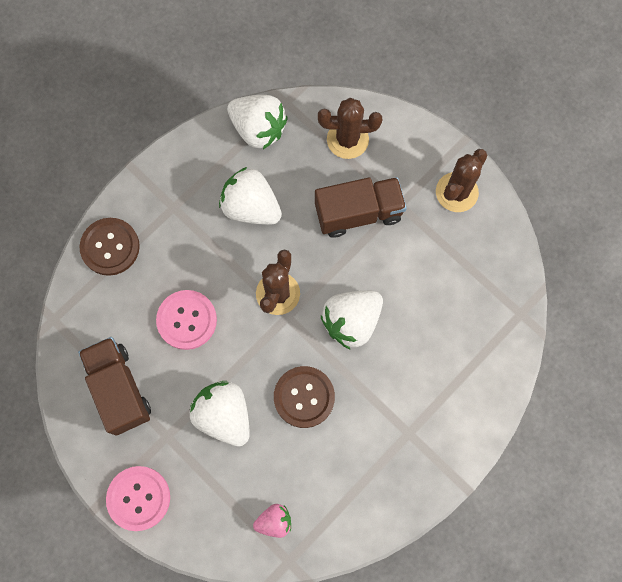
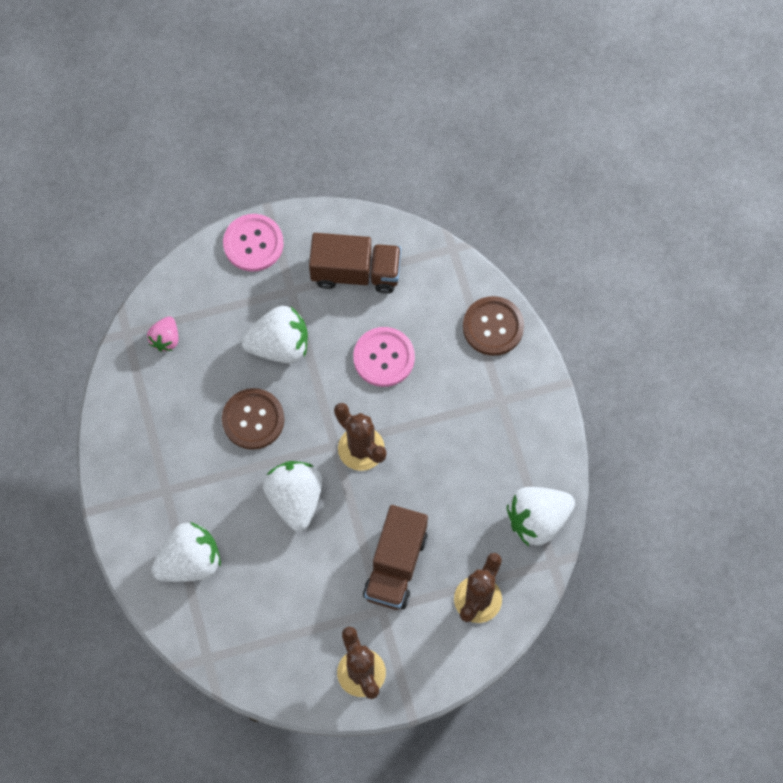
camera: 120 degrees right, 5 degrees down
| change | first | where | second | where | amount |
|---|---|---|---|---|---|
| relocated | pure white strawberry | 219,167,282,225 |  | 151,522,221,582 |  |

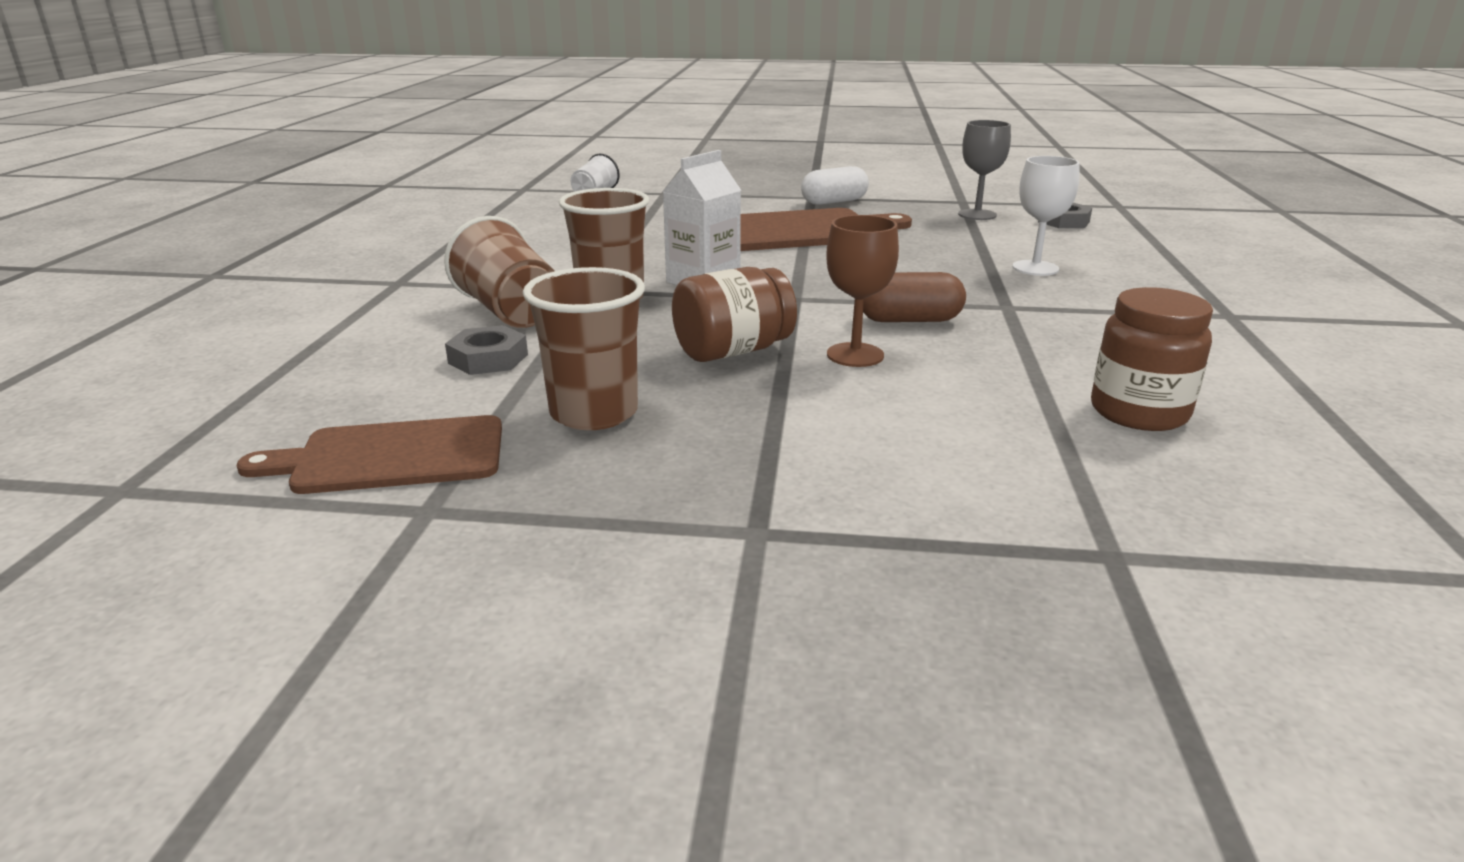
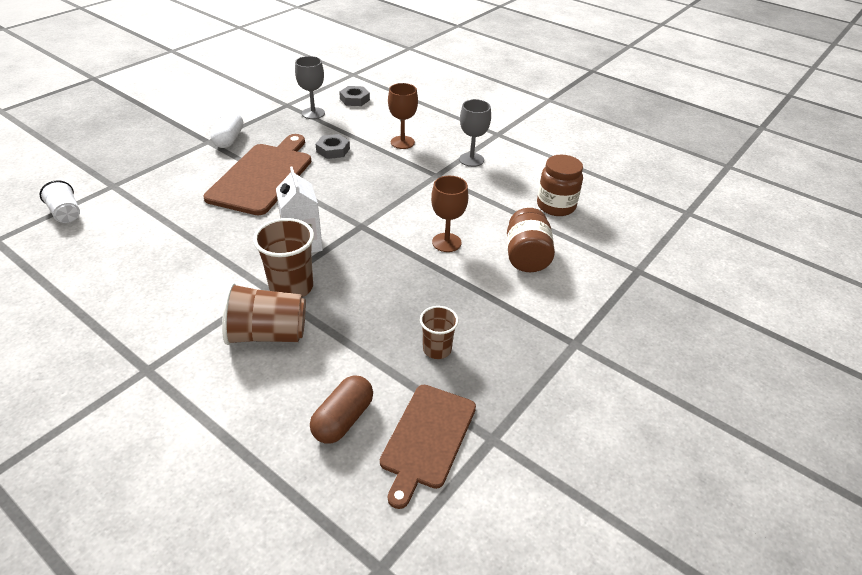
camera: 60 degrees left, 15 degrees up
| change | first | where | second | where | amount |
|---|---|---|---|---|---|
| colour | pure white goblet | 1012,156,1080,276 | brown goblet | 388,83,418,149 |  |
| size | brown beaker | 523,267,645,430 |  | 420,306,459,359 | x0.61 |
| relocated | brown jam jar | 672,267,797,362 |  | 507,208,555,272 |  |
| relocated | brown pill | 863,272,966,322 |  | 310,375,373,444 |  |
| relocated | ash-grey hex nut | 445,325,528,375 |  | 316,134,350,159 |  |
| appeared |  |  | ash-grey goblet | 459,99,491,167 |  |

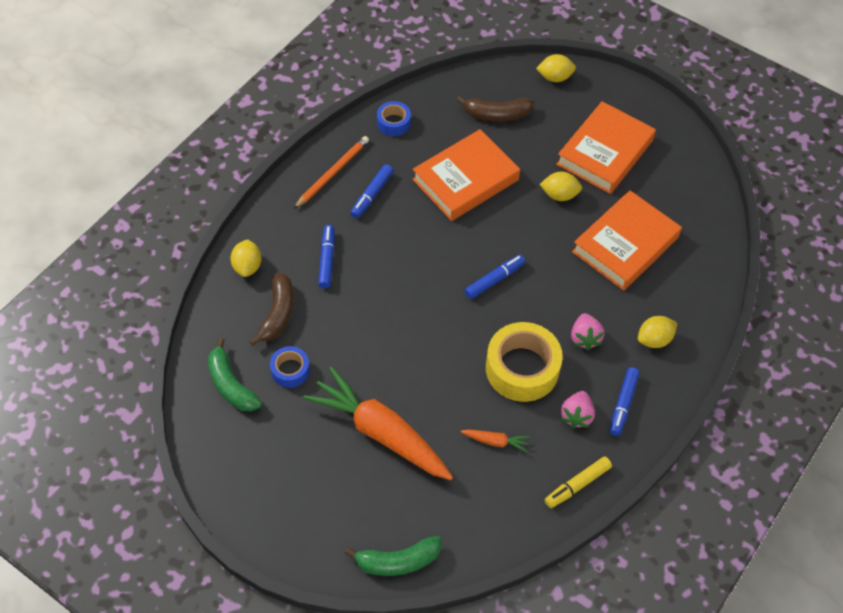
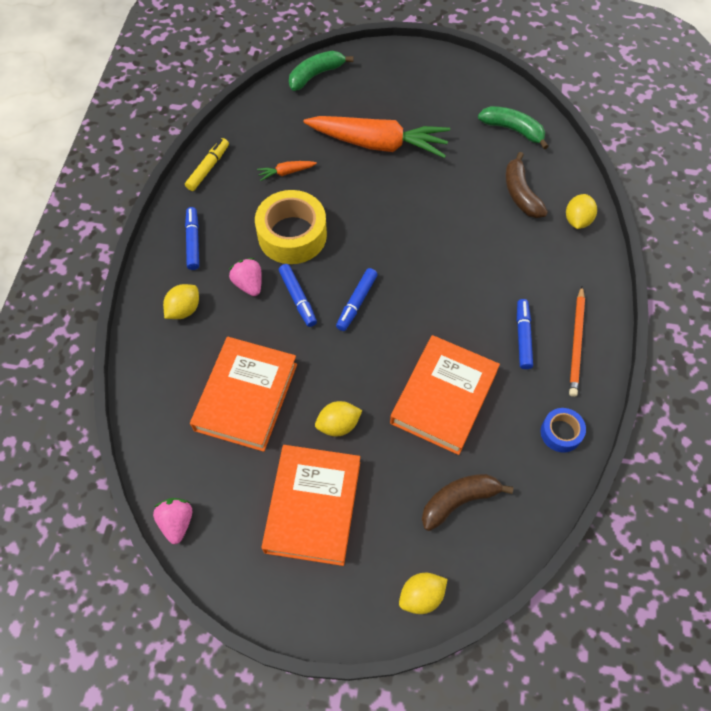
camera: 155 degrees right, 5 degrees up
| change | first | where | second | where | amount |
|---|---|---|---|---|---|
| relocated | blue felt pen | 318,225,335,288 |  | 279,264,317,327 |  |
| spun | bright yellow lemon | 230,239,262,277 |  | 566,194,597,229 | 45 degrees clockwise |
| missing | blue sticky tape | 270,346,310,388 |  |  |  |
| relocated | rose-pink strawberry | 560,391,595,428 |  | 153,498,192,544 |  |

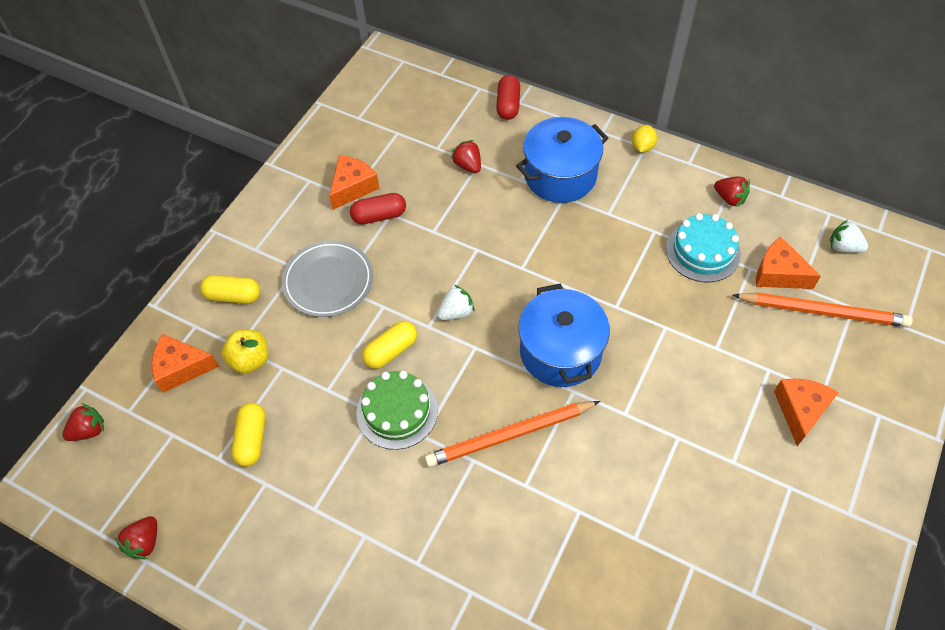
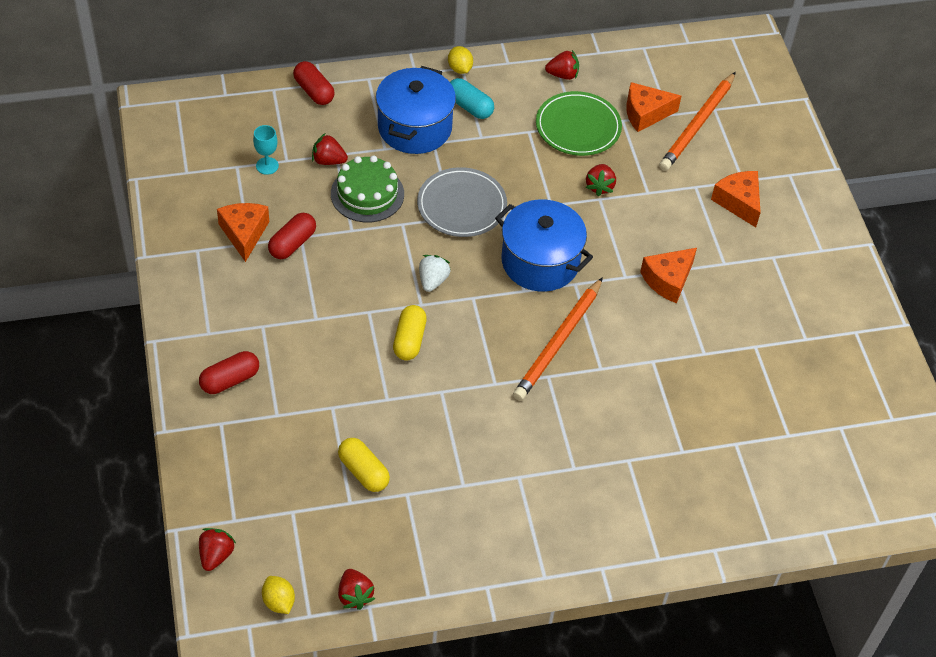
camera: 45 degrees left, 5 degrees down
| change | first | where | second | where | amount |
|---|---|---|---|---|---|
| exchanged | aqua cake | 666,213,741,282 | leaf-green dinner plate | 536,91,622,156 |  |
| missing | pure white strawberry | 830,220,868,253 |  |  |  |
| relocated | ash-grey dinner plate | 282,241,373,317 |  | 417,167,507,237 |  |
| colour | bright yellow pill | 200,275,260,304 | scarlet pill | 199,351,259,394 |  |
| spun | orange pencil | 732,292,913,327 |  | 659,72,736,171 | 150 degrees clockwise |
| missing | bright yellow toy apple | 222,329,268,374 |  |  |  |
| relocated | orange cheese wedge | 152,334,219,393 |  | 640,248,697,303 |  |
| relocated | leaf-green cake | 356,371,438,450 |  | 331,155,404,222 |  |
| appeared |  |  | aqua pill | 450,78,494,119 |  |
| appeared |  |  | aqua goblet | 253,125,279,175 |  |
| appeared |  |  | scarlet strawberry | 586,164,616,196 |  |
| appeared |  |  | bright yellow lemon | 262,576,295,614 |  |

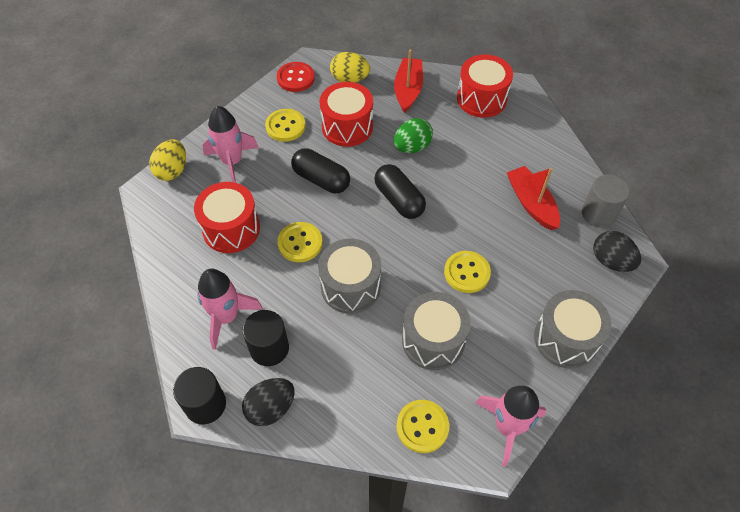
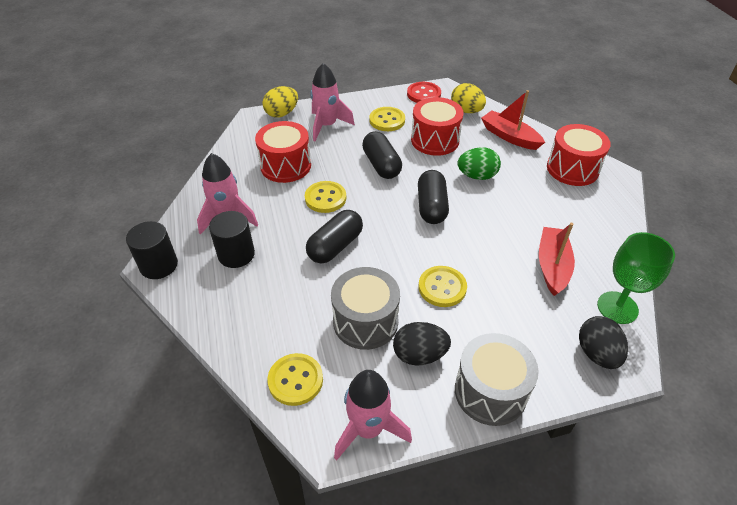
camera: 35 degrees right, 10 degrees down
| change | first | where | second | where | amount |
|---|---|---|---|---|---|
| spun | scarlet sailboat | 394,50,423,113 |  | 481,90,545,150 | 90 degrees counterclockwise |
| exchanged | ash-grey cylinder | 582,174,630,228 | leaf-green goblet | 597,232,675,324 |  |
| exchanged | ash-grey snare drum | 318,239,381,314 | black pill | 306,210,363,264 |  |
| relocated | black egg | 242,378,295,426 |  | 393,322,451,366 |  |

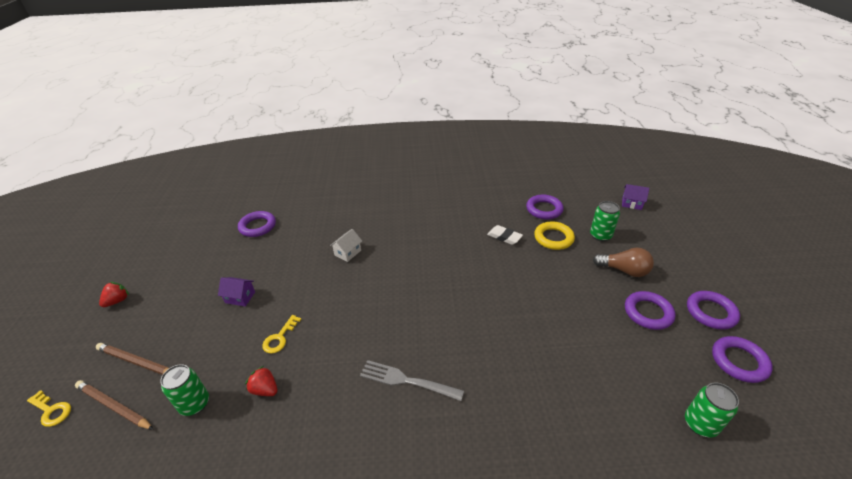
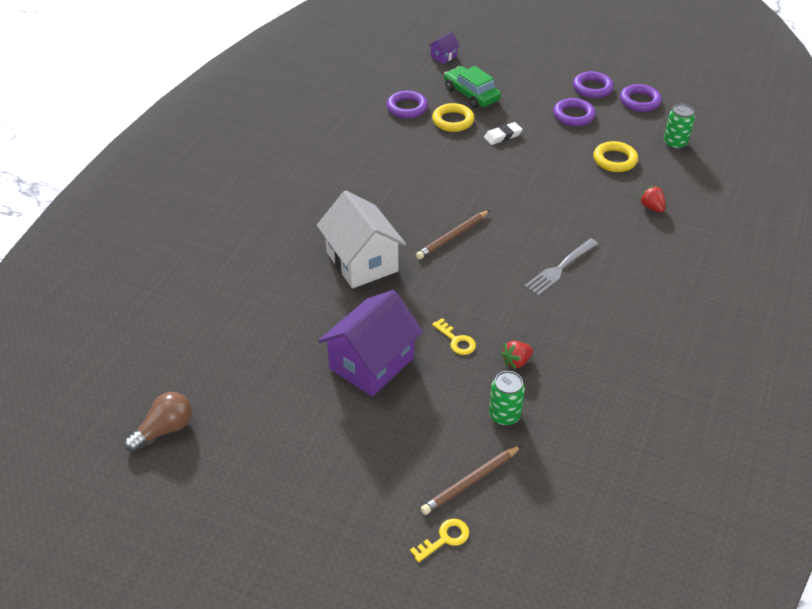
camera: 65 degrees left, 5 degrees up
| change | first | where | second | where | amount |
|---|---|---|---|---|---|
| exchanged | leaf-green tin | 590,201,620,242 | leaf-green automobile | 444,66,501,108 |  |
| missing | violet hoop | 238,211,276,237 |  |  |  |
| relocated | pure white pencil eraser | 487,225,523,245 |  | 484,122,523,145 |  |
| size | pure white cottage | 330,229,362,262 |  | 317,191,406,288 | x2.31 |
| relocated | brown light bulb | 593,248,654,277 |  | 124,392,192,452 |  |
| size | violet cottage | 218,277,255,306 |  | 318,290,423,397 | x2.31 |
| relocated | scarlet strawberry | 99,282,129,307 |  | 639,186,666,212 |  |
| relocated | brown pencil | 96,343,169,375 |  | 416,210,490,259 |  |
| appeared |  |  | bright yellow hoop | 593,141,638,172 |  |

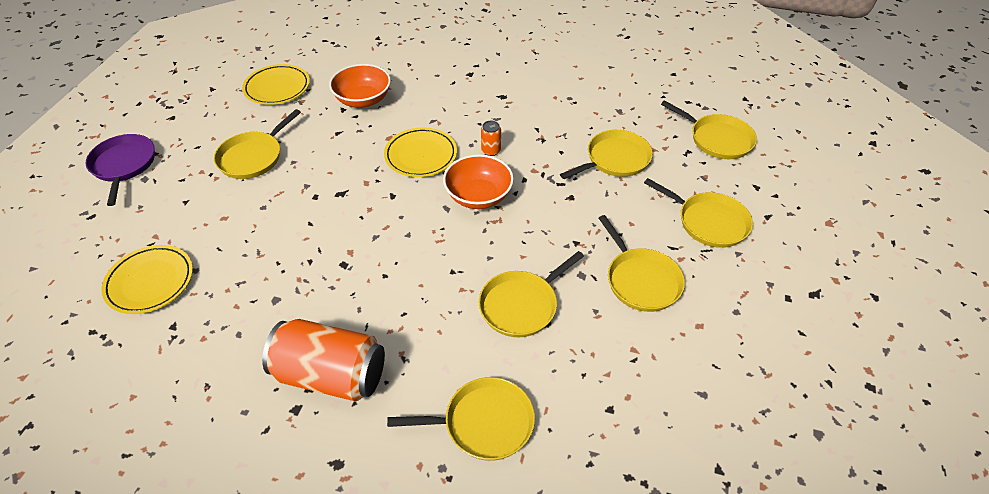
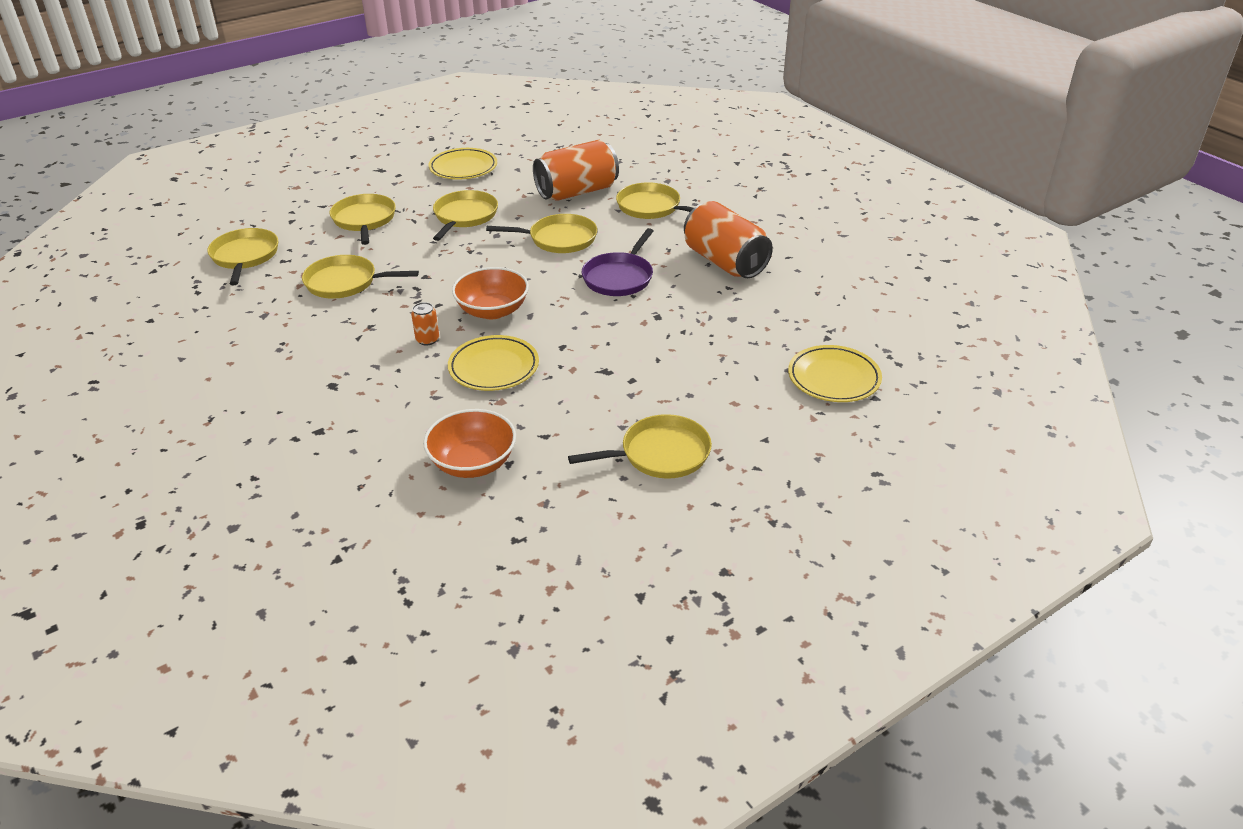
camera: 140 degrees left, 10 degrees down
| change | first | where | second | where | amount |
|---|---|---|---|---|---|
| relocated | bright yellow dinner plate | 242,64,310,105 |  | 428,148,497,180 |  |
| relocated | violet skillet | 86,134,155,206 |  | 582,228,653,296 |  |
| appeared |  |  | orange tin | 533,140,619,201 |  |

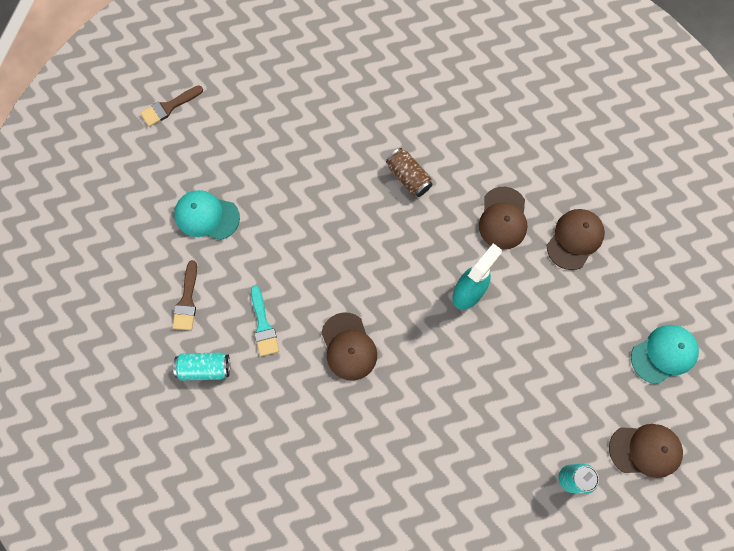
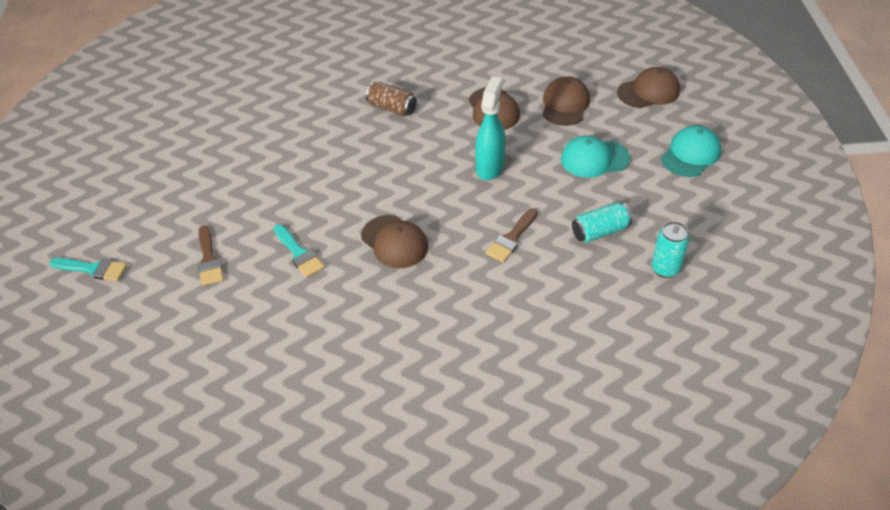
camera: 20 degrees left, 25 degrees down
| change | first | where | second | where | amount |
|---|---|---|---|---|---|
| relocated | brown paint brush | 140,85,203,127 |  | 486,208,538,262 |  |
| relocated | aqua cap | 174,190,240,240 |  | 561,135,630,178 |  |
| relocated | aqua tin | 173,353,230,380 |  | 572,202,632,243 |  |
| relocated | brown cap | 609,424,683,478 |  | 617,67,680,108 |  |
| appeared |  |  | aqua paint brush | 49,258,127,281 |  |

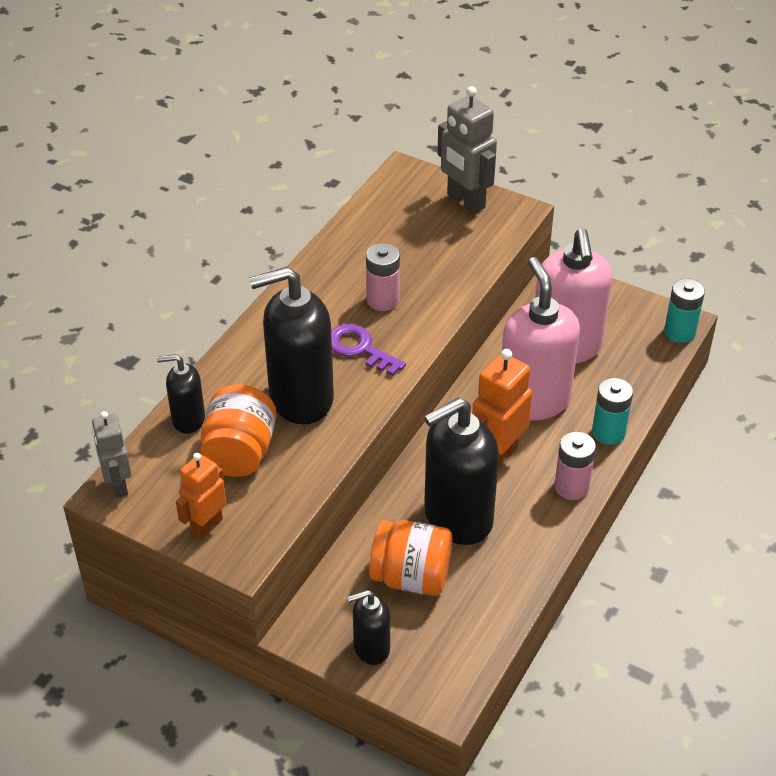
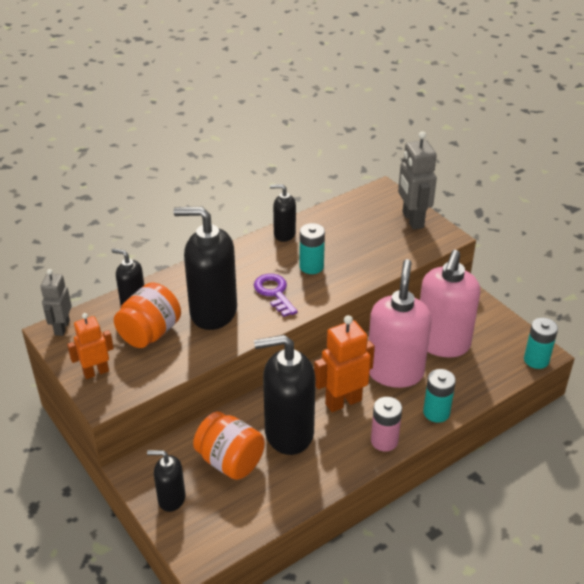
camera: 25 degrees right, 5 degrees down
| change | first | where | second | where | amount |
|---|---|---|---|---|---|
| colour | rose-pink power cell | 366,243,400,311 | aqua power cell | 299,223,325,274 |  |
| appeared |  |  | black soap pump | 270,184,296,242 |  |

